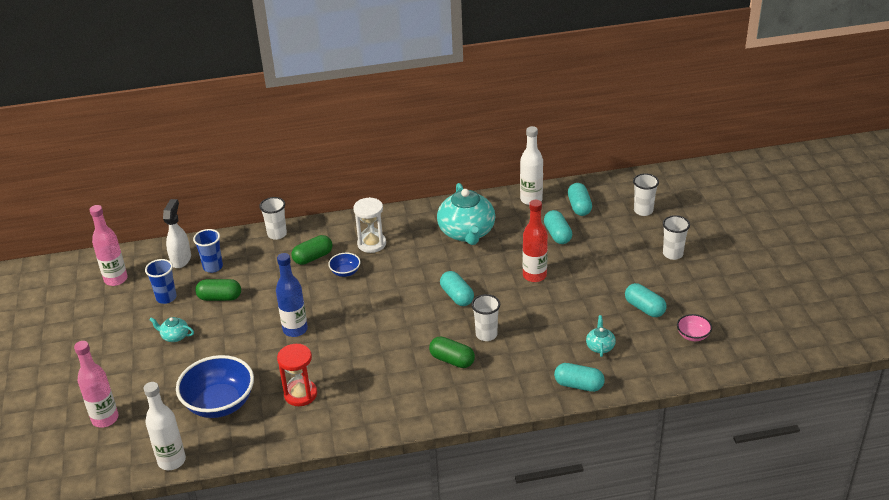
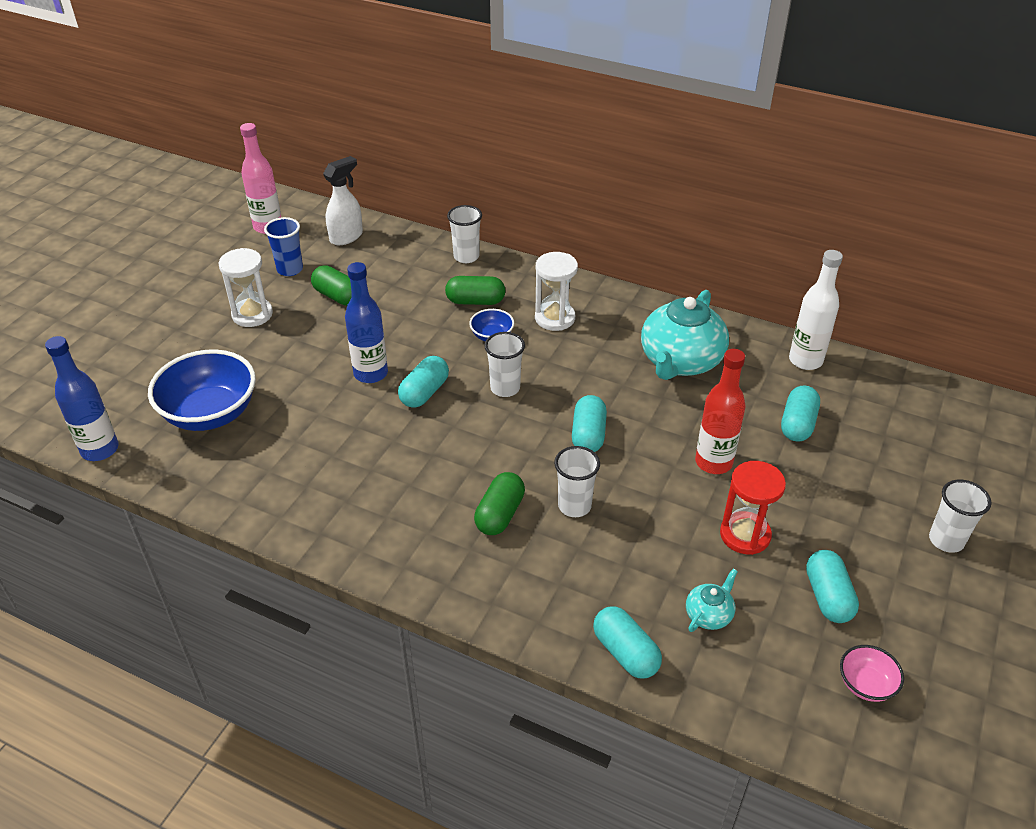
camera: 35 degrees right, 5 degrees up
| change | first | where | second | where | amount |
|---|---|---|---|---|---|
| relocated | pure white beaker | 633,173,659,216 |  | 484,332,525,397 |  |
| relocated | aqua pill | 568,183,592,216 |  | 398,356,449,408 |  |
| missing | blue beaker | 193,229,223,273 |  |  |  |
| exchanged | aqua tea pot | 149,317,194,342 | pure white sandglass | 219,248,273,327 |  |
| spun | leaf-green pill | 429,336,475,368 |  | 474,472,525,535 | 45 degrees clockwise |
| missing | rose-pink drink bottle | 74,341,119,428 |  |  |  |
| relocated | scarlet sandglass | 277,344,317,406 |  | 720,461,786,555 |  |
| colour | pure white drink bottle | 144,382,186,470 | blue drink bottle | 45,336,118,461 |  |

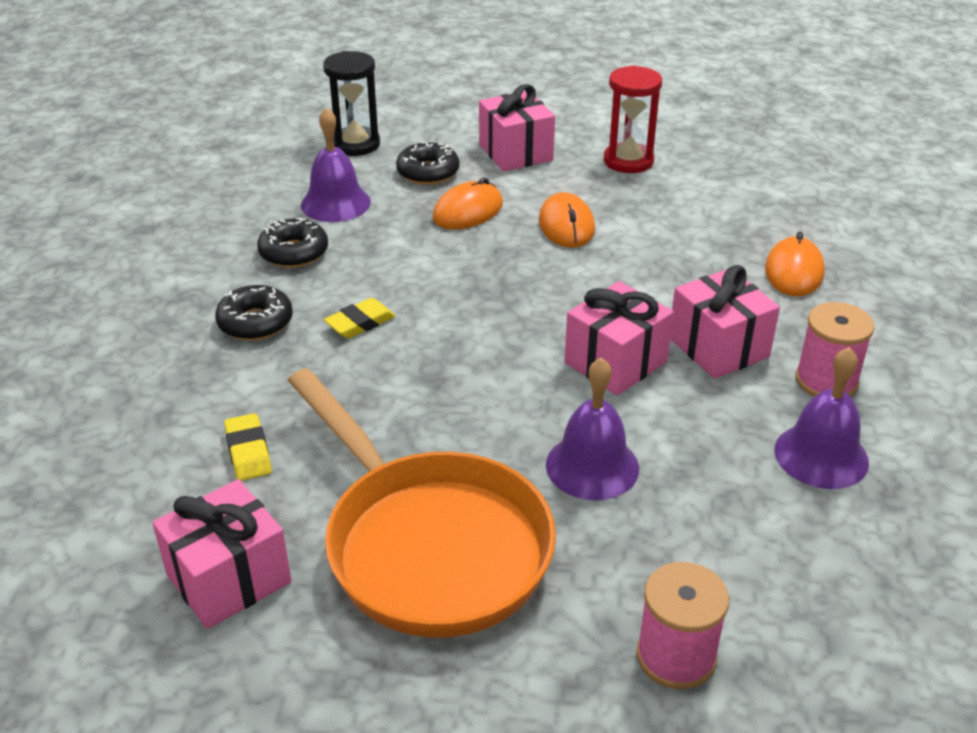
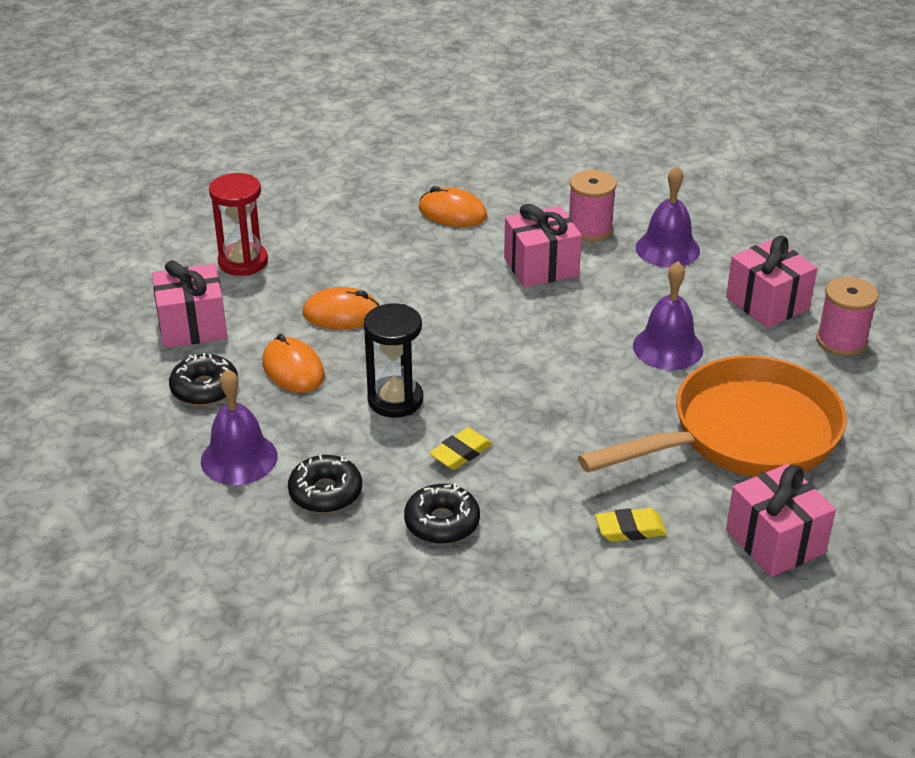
camera: 80 degrees left, 0 degrees up
| change | first | where | second | where | amount |
|---|---|---|---|---|---|
| relocated | black sandglass | 323,51,380,156 |  | 364,304,423,418 |  |
| relocated | rose-pink present | 564,281,674,396 |  | 726,236,817,328 |  |
| spun | bright yellow pencil eraser | 324,298,396,338 |  | 429,427,493,470 | 75 degrees clockwise |

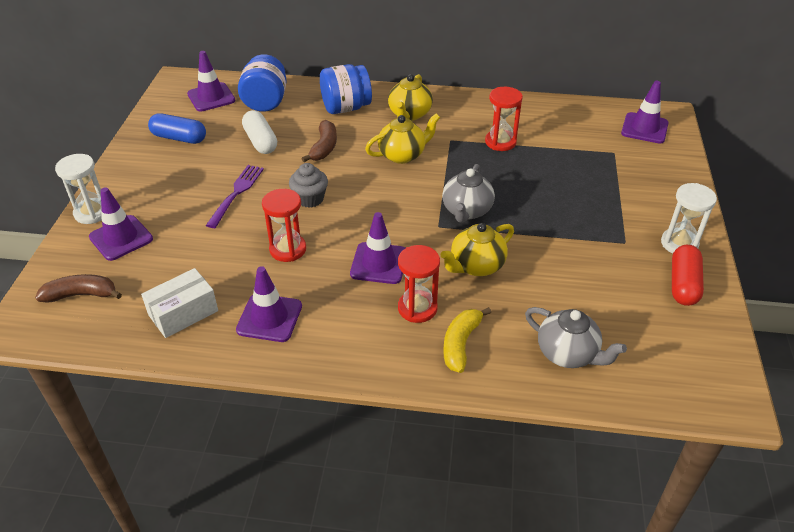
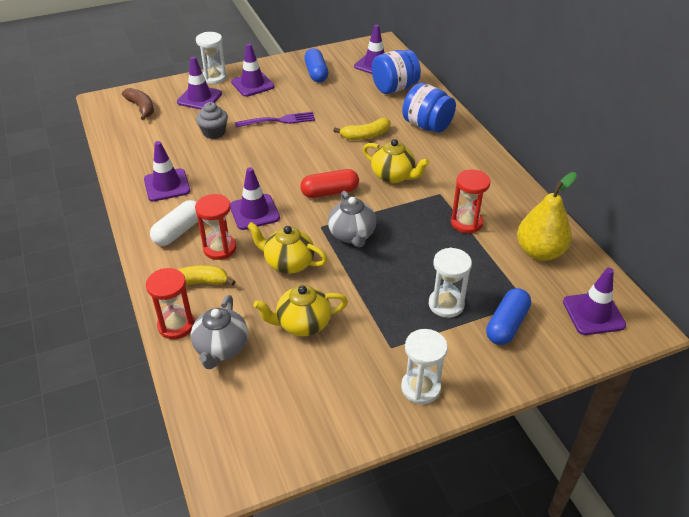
camera: 60 degrees right, 0 degrees up
| change | first | where | second | where | amount |
|---|---|---|---|---|---|
| relocated | bright yellow tea pot | 388,74,433,121 |  | 253,285,348,336 |  |
| relocated | pure white pill | 242,110,277,154 |  | 150,200,198,246 |  |
| colour | brown toy banana | 301,120,337,162 | bright yellow toy banana | 333,118,391,140 |  |
| relocated | ash-grey cupcake | 289,163,328,208 |  | 196,102,228,139 |  |
| spun | ash-grey tea pot | 442,164,495,223 |  | 328,191,376,247 | 90 degrees counterclockwise |
| relocated | scarlet sandglass | 262,189,306,262 |  | 146,268,195,339 |  |
| relocated | scarlet pill | 672,245,704,306 |  | 300,169,359,198 |  |
| missing | pure white box | 141,268,218,338 |  |  |  |
| appeared |  |  | violet traffic cone | 231,43,275,97 |  |
| appeared |  |  | bright yellow pear fruit | 517,172,577,261 |  |
| appeared |  |  | pure white sandglass | 429,248,472,318 |  |
| appeared |  |  | blue pill | 486,288,531,345 |  |

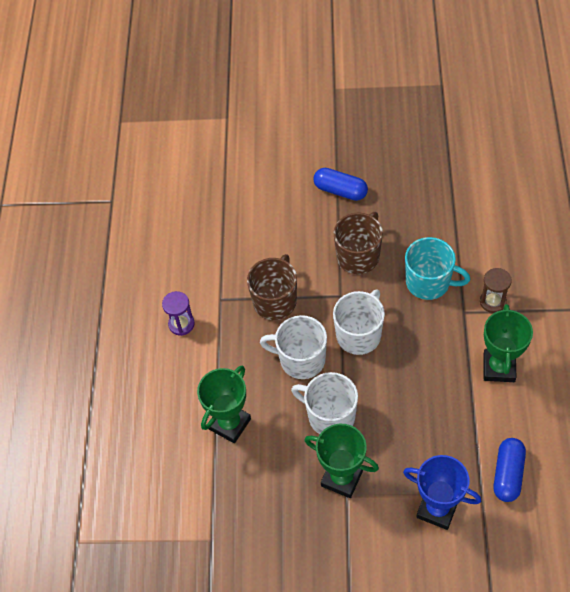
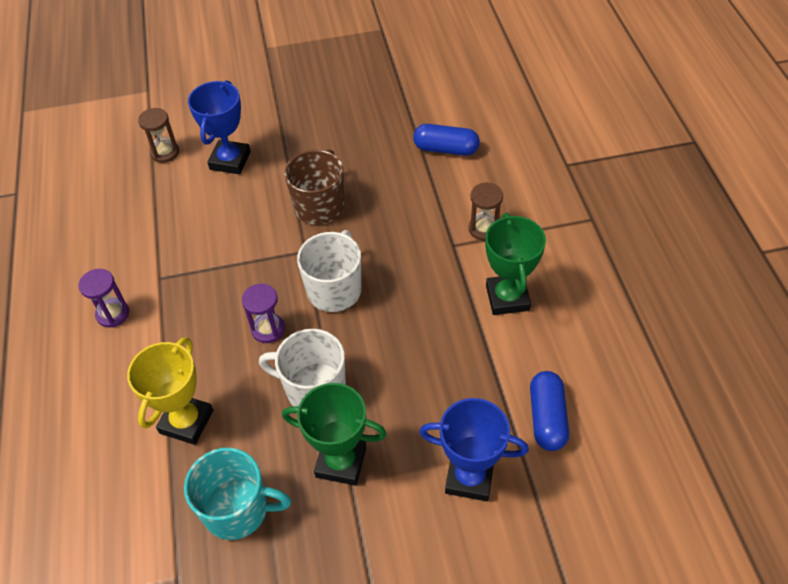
camera: 15 degrees left, 5 degrees down
| change | first | where | second | where | amount |
|---|---|---|---|---|---|
| relocated | blue pill | 313,168,368,201 |  | 413,124,480,156 |  |
| relocated | aqua coffee mug | 405,237,470,300 |  | 184,448,291,540 |  |
| missing | brown coffee mug | 247,254,297,320 |  |  |  |
| exchanged | pure white coffee mug | 260,315,327,379 | violet sandglass | 242,284,285,343 |  |
| colour | leaf-green trophy | 197,366,251,443 | bright yellow trophy | 127,337,213,445 |  |
| appeared |  |  | blue trophy | 188,80,251,174 |  |
| appeared |  |  | brown sandglass | 138,108,179,163 |  |

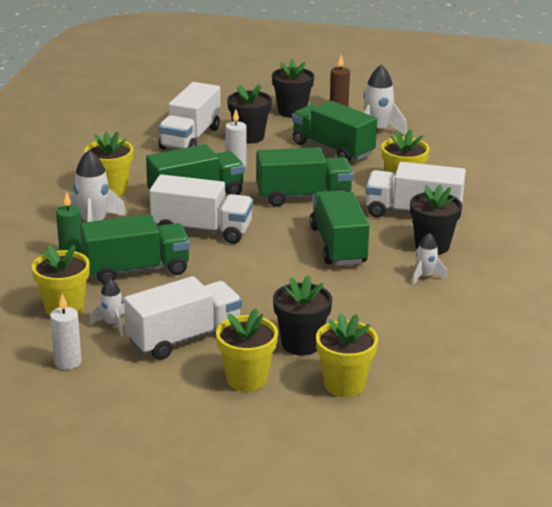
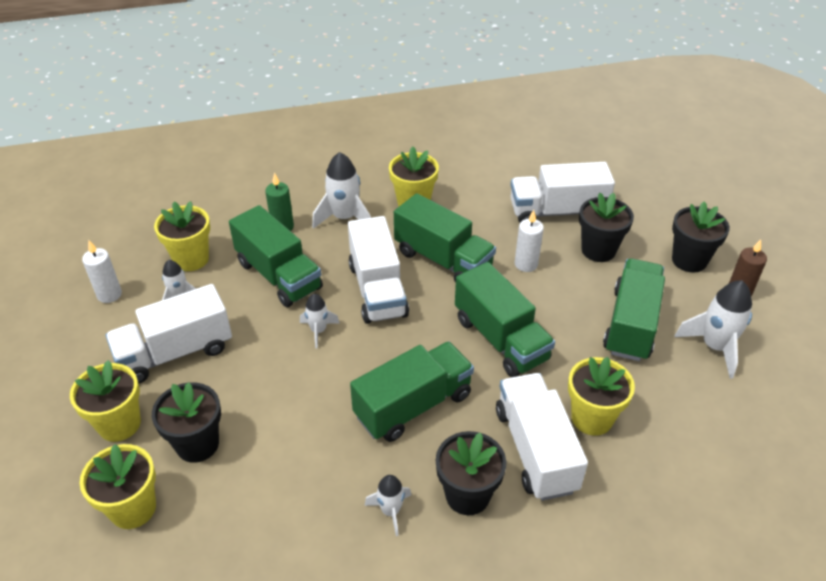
camera: 65 degrees right, 15 degrees up
| change | first | where | second | where | amount |
|---|---|---|---|---|---|
| spun | pure white truck | 124,276,242,360 |  | 105,284,232,384 | 120 degrees clockwise |
| appeared |  |  | pure white spaceship | 300,294,340,348 |  |

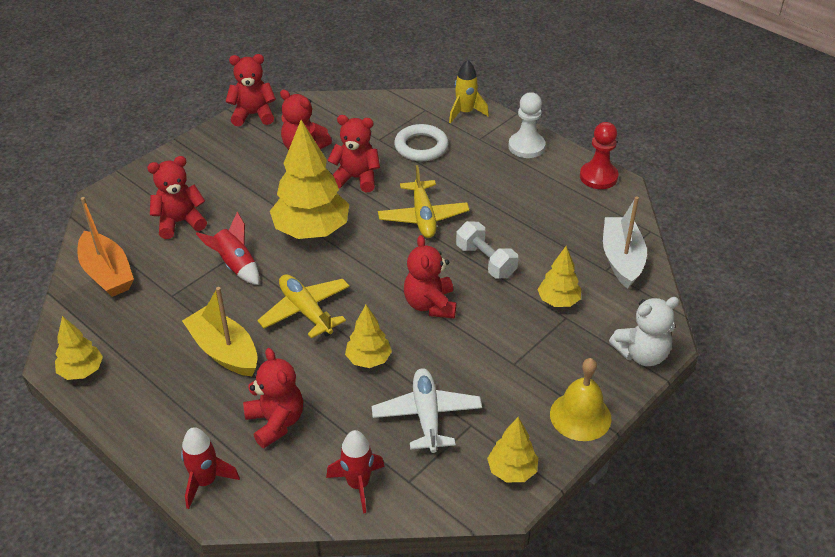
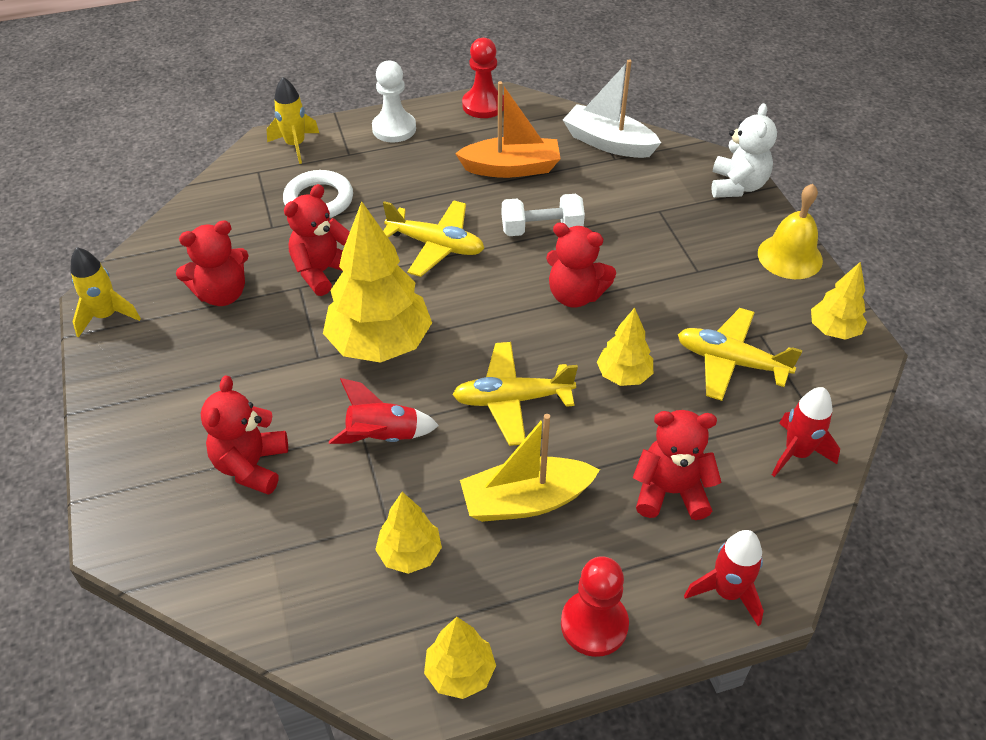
camera: 60 degrees left, 5 degrees up
| change | first | where | second | where | amount |
|---|---|---|---|---|---|
| exchanged | scarlet teddy bear | 226,54,276,126 | bright yellow spaceship | 70,247,141,338 |  |
| relocated | orange sailboat | 77,197,134,297 |  | 455,81,561,178 |  |
| relocated | bright yellow fir tree | 537,246,581,307 |  | 375,492,442,574 |  |
| colour | pure white toy plane | 372,368,482,453 | bright yellow toy plane | 678,308,803,401 |  |
| appeared |  |  | scarlet game pawn | 561,556,629,657 |  |

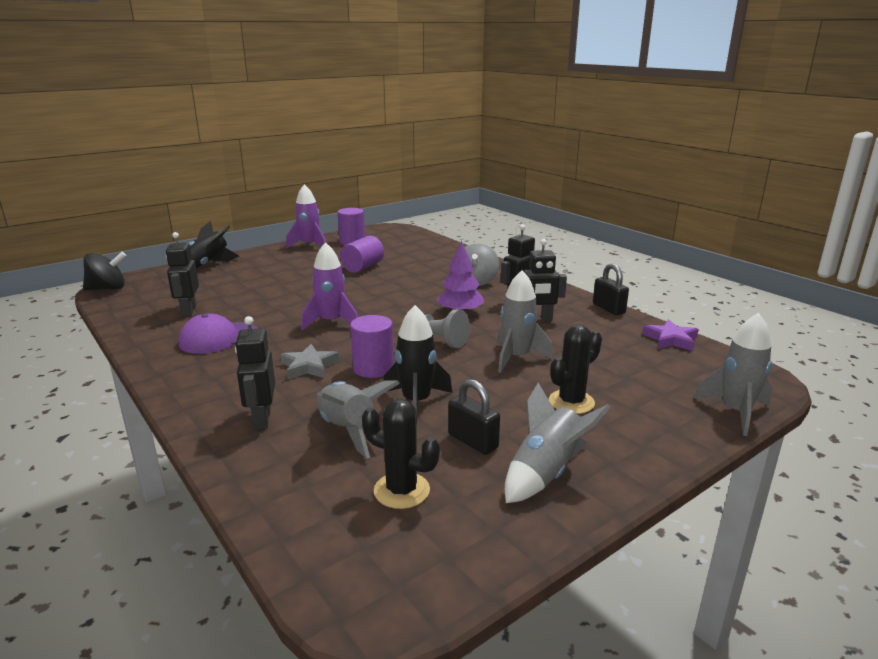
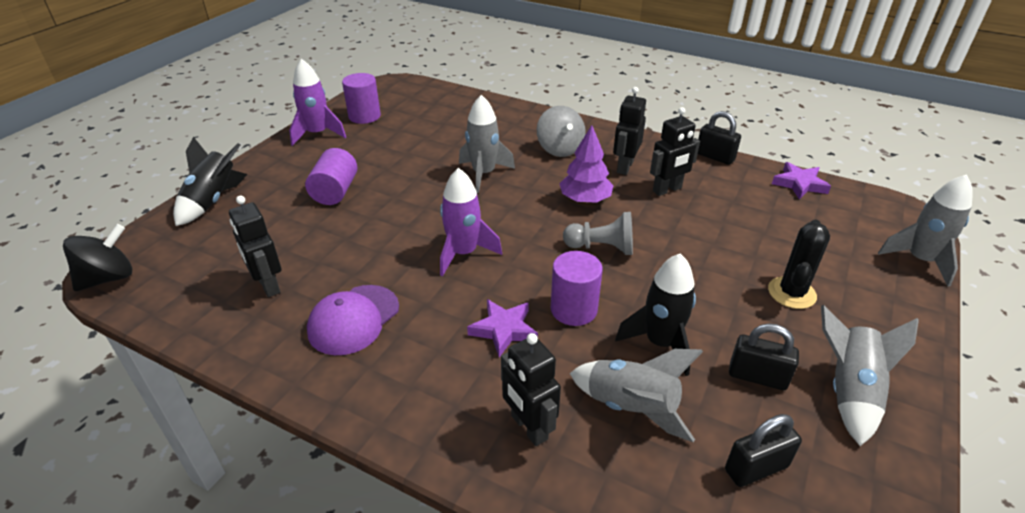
camera: 25 degrees left, 15 degrees up
| change | first | where | second | where | amount |
|---|---|---|---|---|---|
| relocated | violet cylinder | 340,236,384,273 |  | 305,148,357,205 |  |
| relocated | ash-grey spaceship | 498,270,553,373 |  | 459,95,515,193 |  |
| colour | ash-grey five-pointed star | 280,344,339,379 | violet five-pointed star | 467,299,538,357 |  |
| exchanged | black prickly plant | 362,399,440,509 | black small lock | 725,414,802,487 |  |

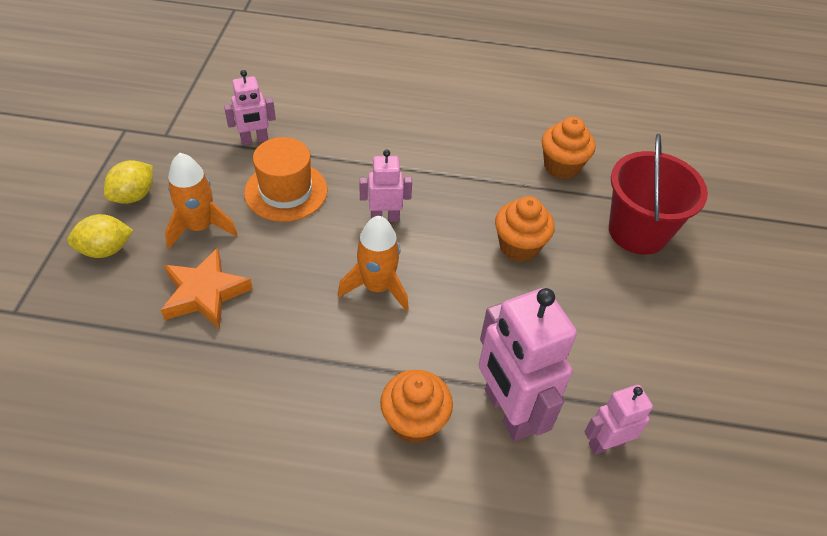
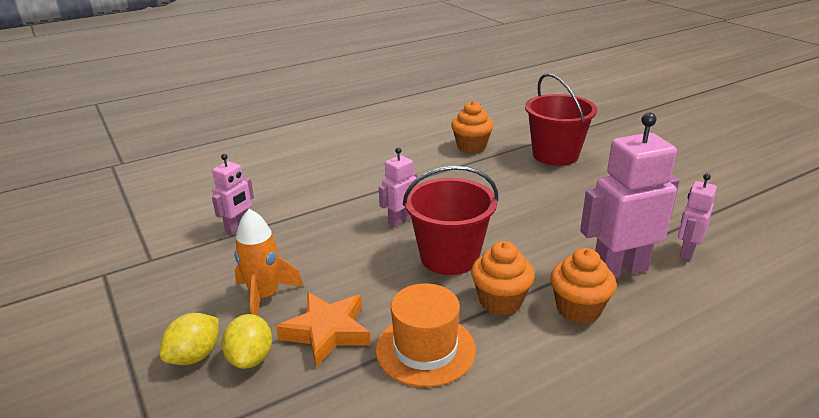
camera: 35 degrees left, 20 degrees down
| change | first | where | second | where | amount |
|---|---|---|---|---|---|
| relocated | orange tall hat | 244,137,327,222 |  | 376,283,476,387 |  |
| relocated | bright yellow lemon | 104,160,153,204 |  | 222,314,272,369 |  |
| relocated | orange cupcake | 495,196,555,262 |  | 471,241,535,315 |  |
| exchanged | orange spaceship | 338,216,409,311 | scarlet sand bucket | 403,166,498,275 |  |
| spun | rose-pink robot | 479,288,577,441 |  | 580,112,679,279 | 135 degrees clockwise |

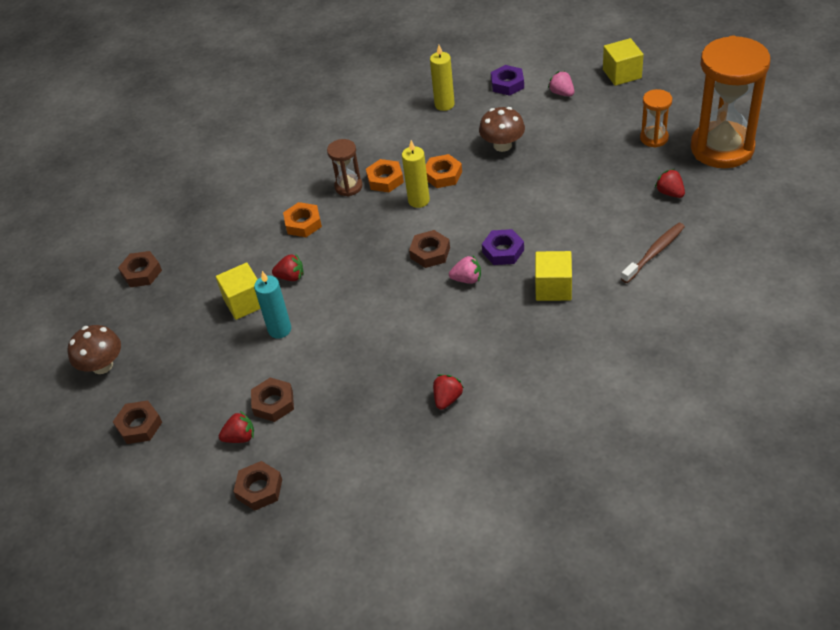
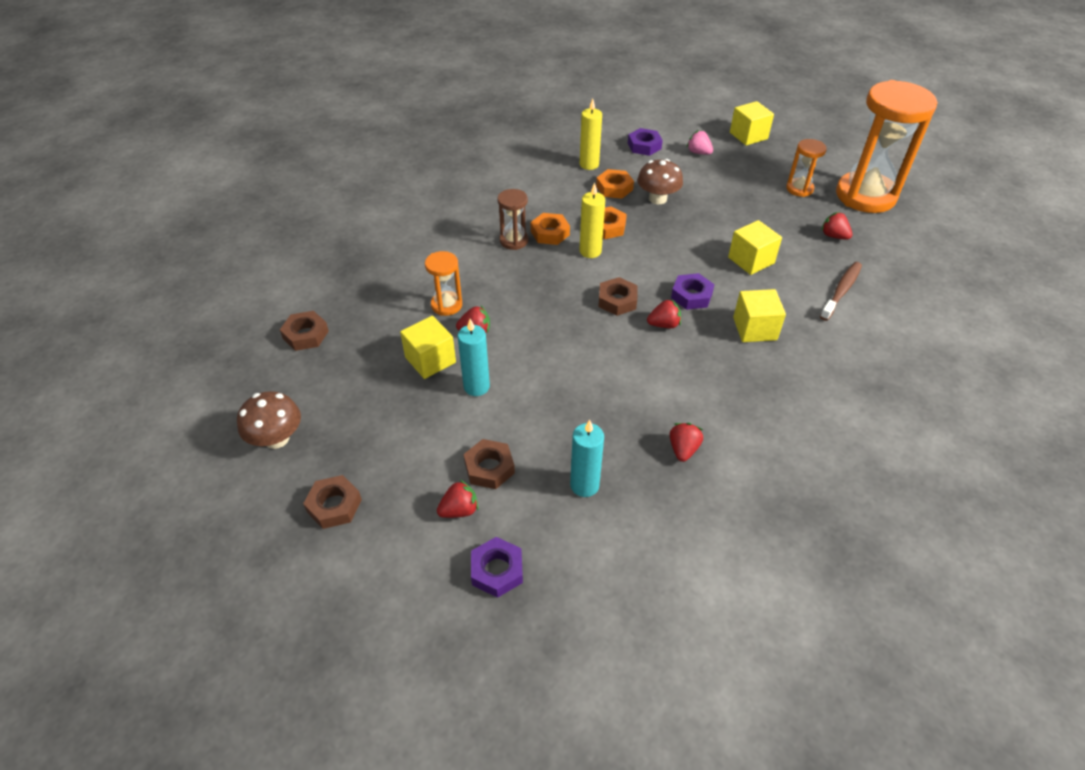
camera: 15 degrees left, 0 degrees up
| change | first | where | second | where | amount |
|---|---|---|---|---|---|
| relocated | orange hex nut | 283,202,322,237 |  | 596,169,634,199 |  |
| colour | rose-pink strawberry | 449,256,481,284 | scarlet strawberry | 647,299,681,328 |  |
| colour | brown hex nut | 233,461,282,511 | violet hex nut | 471,537,523,598 |  |
| appeared |  |  | bright yellow cube | 728,220,782,275 |  |
| appeared |  |  | orange sandglass | 425,251,462,316 |  |
| appeared |  |  | aqua pillar candle | 570,420,604,497 |  |

